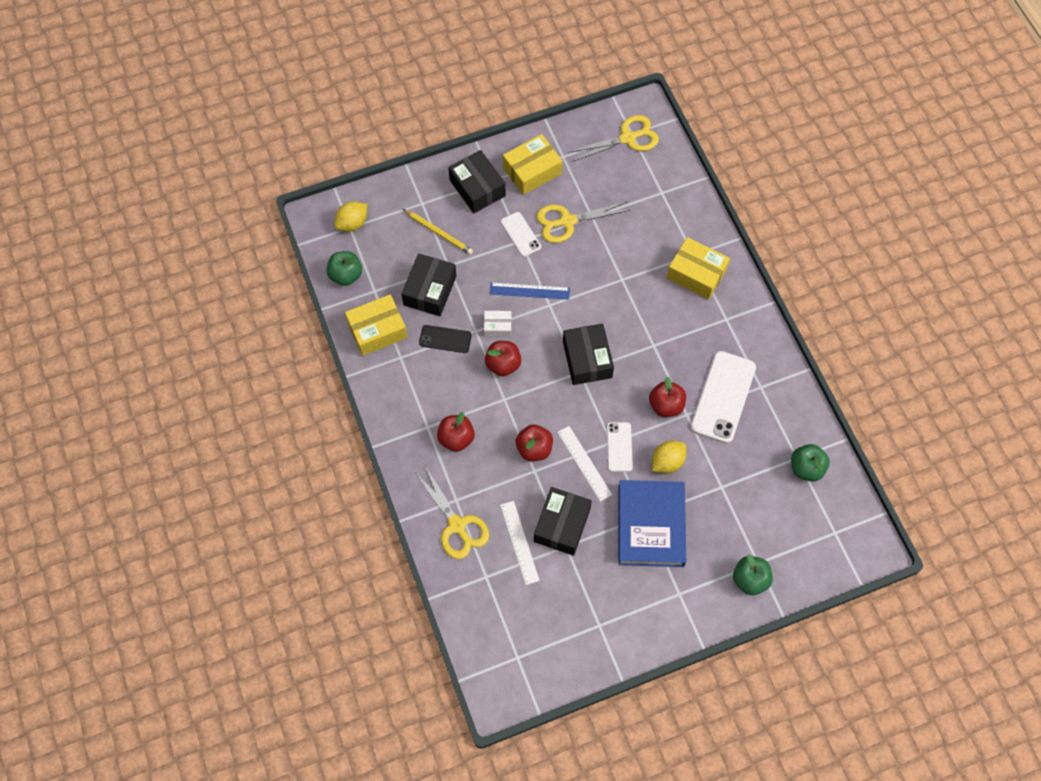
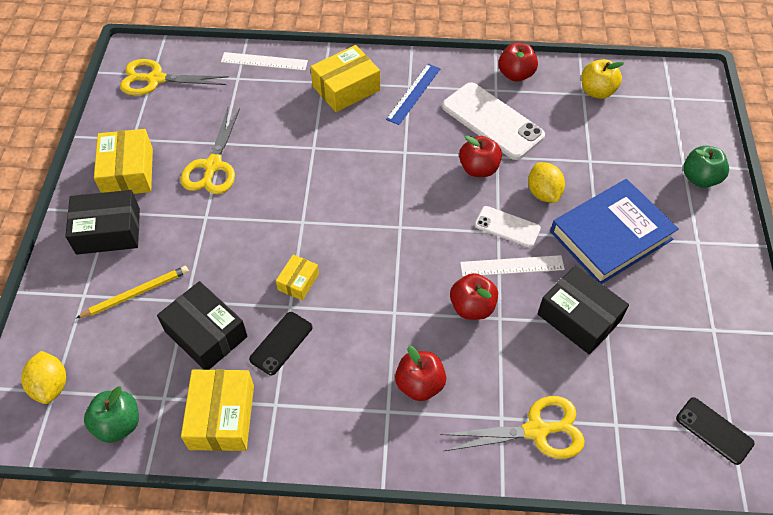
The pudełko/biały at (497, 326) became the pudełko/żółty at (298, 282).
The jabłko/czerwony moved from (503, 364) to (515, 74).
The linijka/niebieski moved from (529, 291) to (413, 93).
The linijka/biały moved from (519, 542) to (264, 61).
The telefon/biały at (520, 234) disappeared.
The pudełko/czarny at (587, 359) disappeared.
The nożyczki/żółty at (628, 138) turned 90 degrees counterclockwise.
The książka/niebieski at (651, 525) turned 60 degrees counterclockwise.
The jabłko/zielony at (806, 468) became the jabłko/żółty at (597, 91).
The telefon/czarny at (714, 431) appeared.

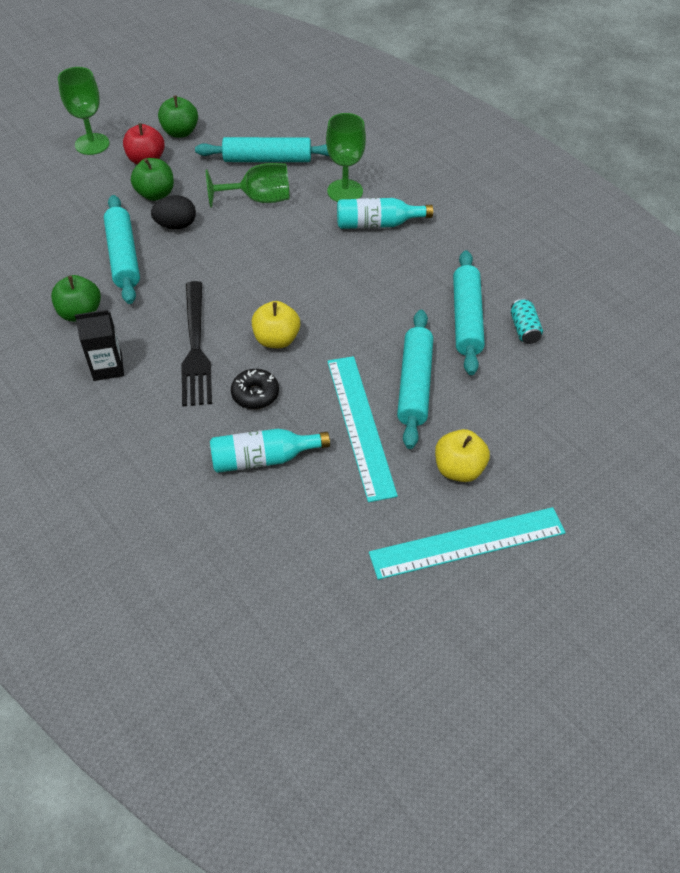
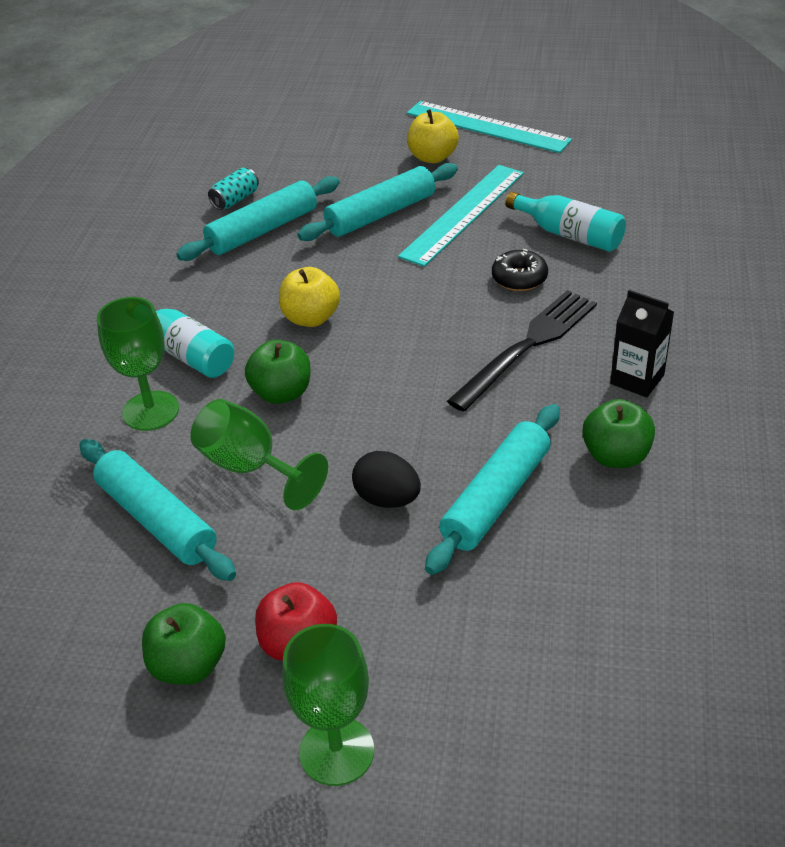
The jabłko/zielony moved from (155, 194) to (282, 393).
The jabłko/żółty moved from (276, 339) to (311, 318).

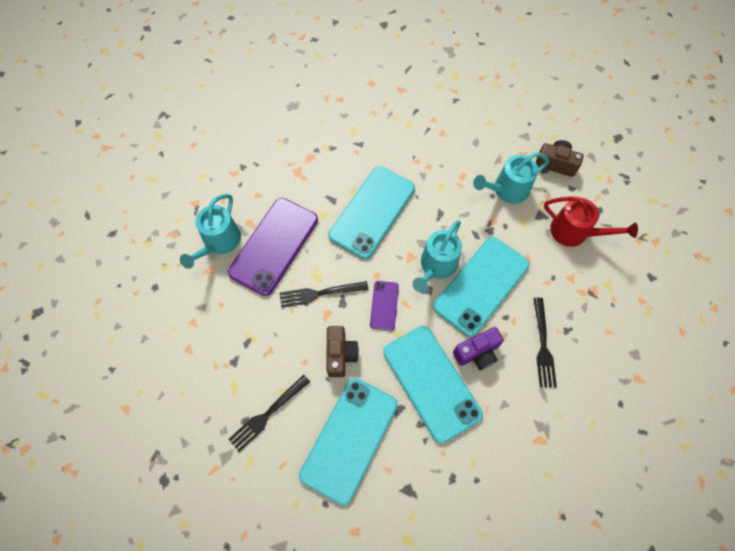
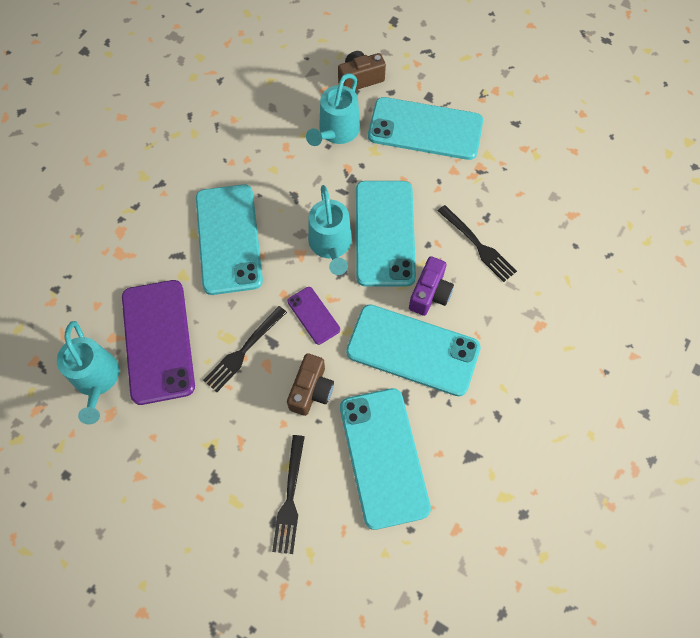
The aparat fotograficzny/brązowy at (340, 354) turned 60 degrees clockwise.
The konewka/czerwony at (575, 232) was replaced by the telefon/turkusowy at (425, 129).

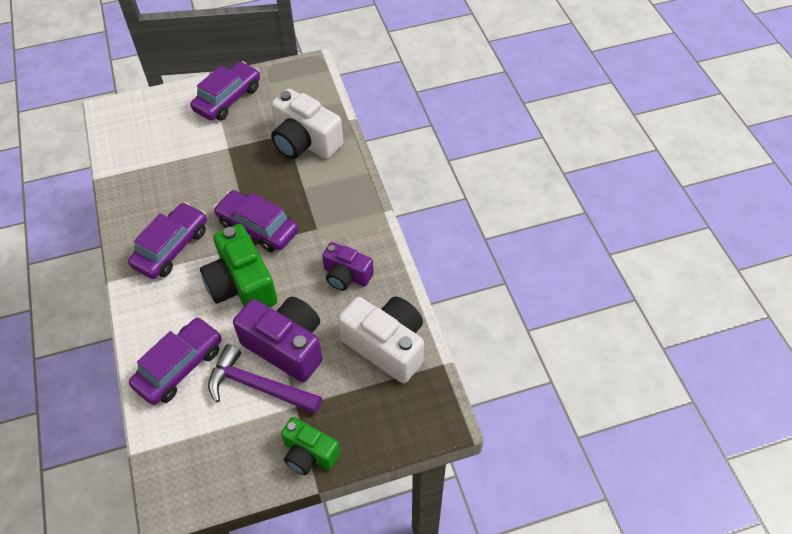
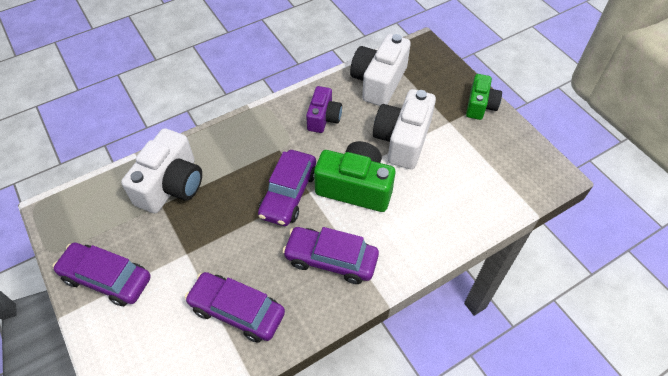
The samochód/fioletowy moved from (180, 366) to (237, 311).
The aparat fotograficzny/zielony at (242, 285) turned 120 degrees counterclockwise.
The młotek/fioletowy at (258, 386) disappeared.
The aparat fotograficzny/fioletowy at (286, 346) became the aparat fotograficzny/biały at (402, 140).

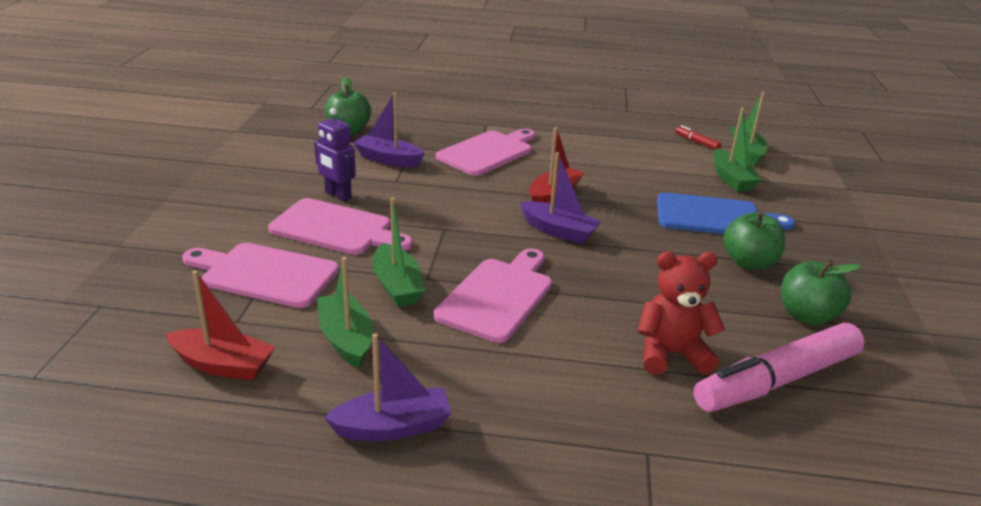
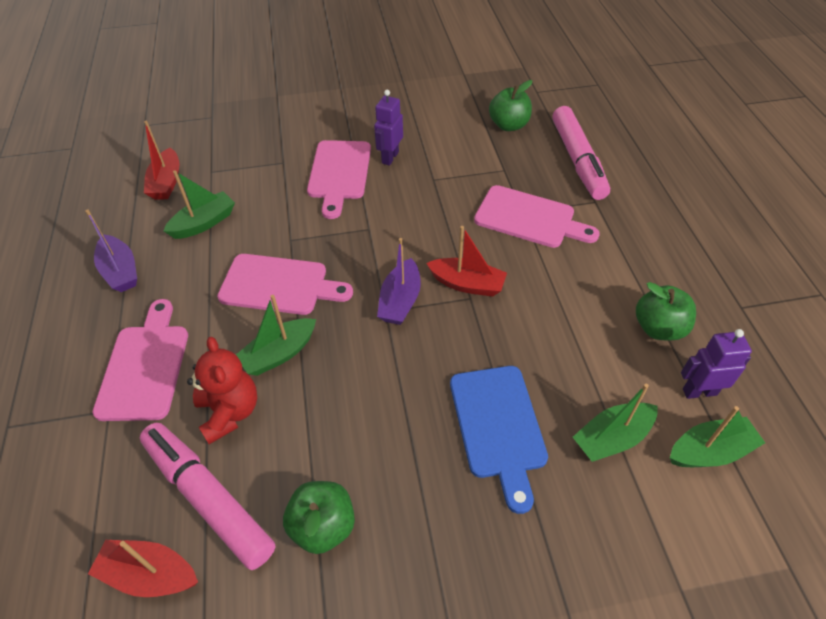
The deska do krojenia/różowy moved from (265, 274) to (145, 366).
The łódka/fioletowy at (388, 159) disappeared.
The łódka/zielony moved from (397, 286) to (279, 354).
The flamaster/czerwony at (696, 142) was replaced by the robot/fioletowy at (699, 391).
The jabłko/zielony moved from (749, 263) to (658, 328).
The łódka/czerwony at (150, 574) appeared.
The flamaster/różowy at (577, 160) appeared.

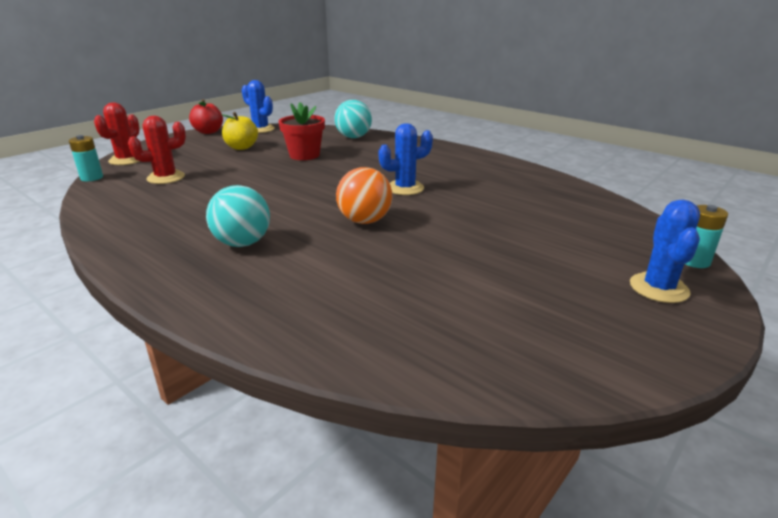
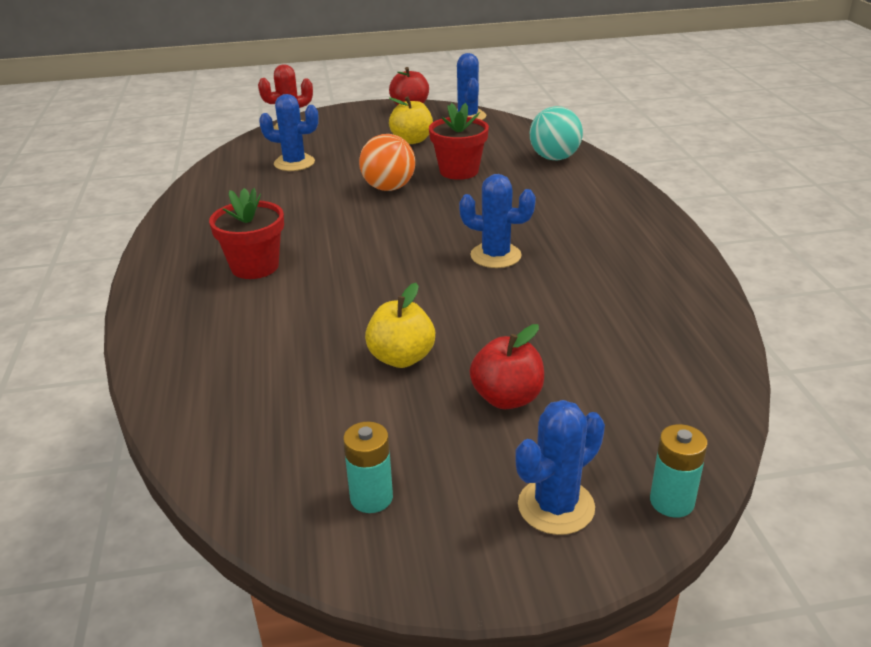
The bateria/turkusowy moved from (92, 178) to (371, 497).
The kaktus/czerwony at (166, 178) became the kaktus/niebieski at (294, 163).
The piłka/turkusowy at (242, 243) was replaced by the doniczka/czerwony at (255, 267).
The piłka/pomarańczowy moved from (364, 221) to (388, 188).
The jabłko/żółty at (401, 358) appeared.
The jabłko/czerwony at (507, 398) appeared.

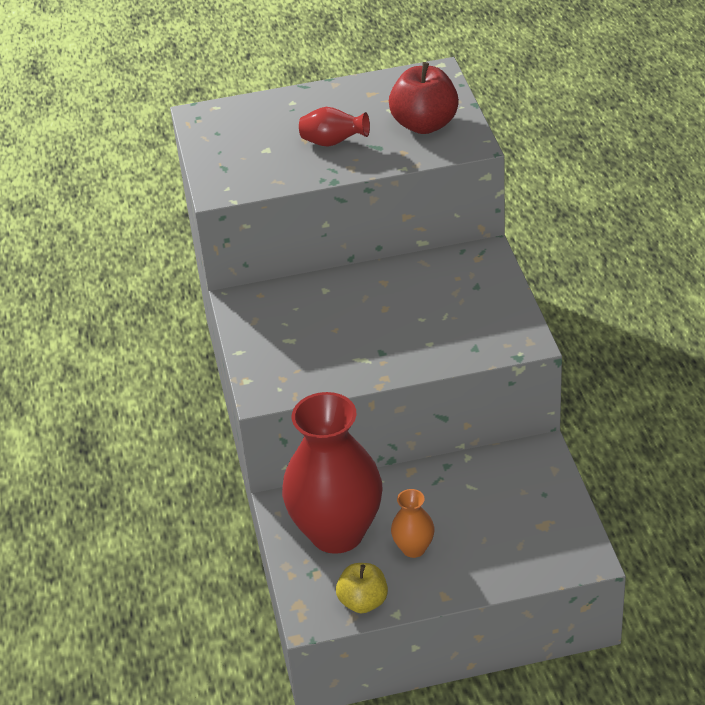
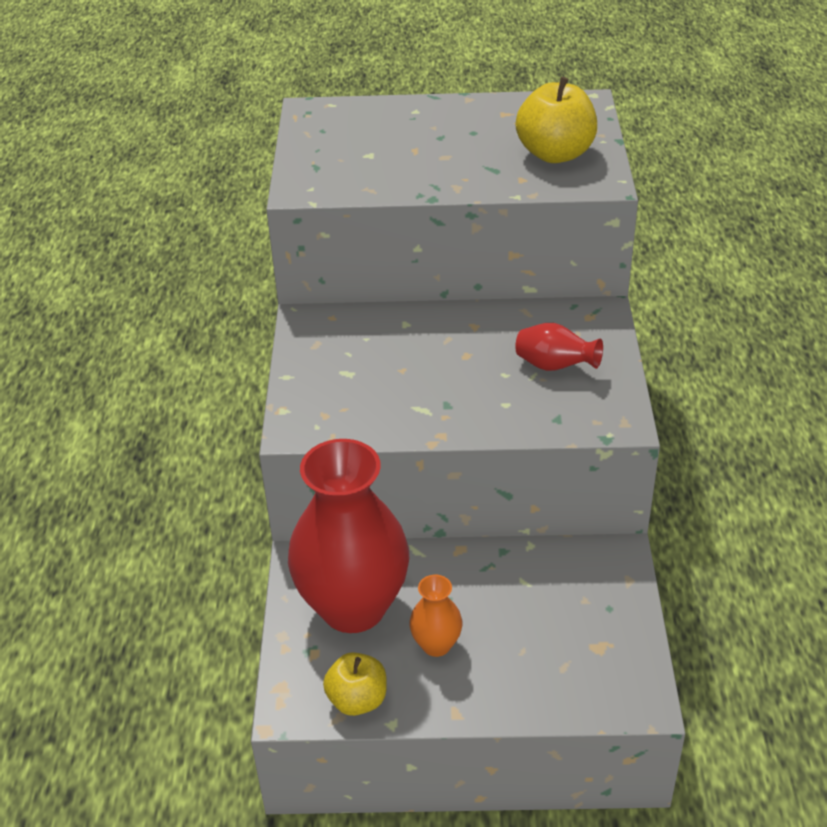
The wazon/czerwony moved from (333, 143) to (554, 366).
The jabłko/czerwony at (424, 125) became the jabłko/żółty at (555, 154).

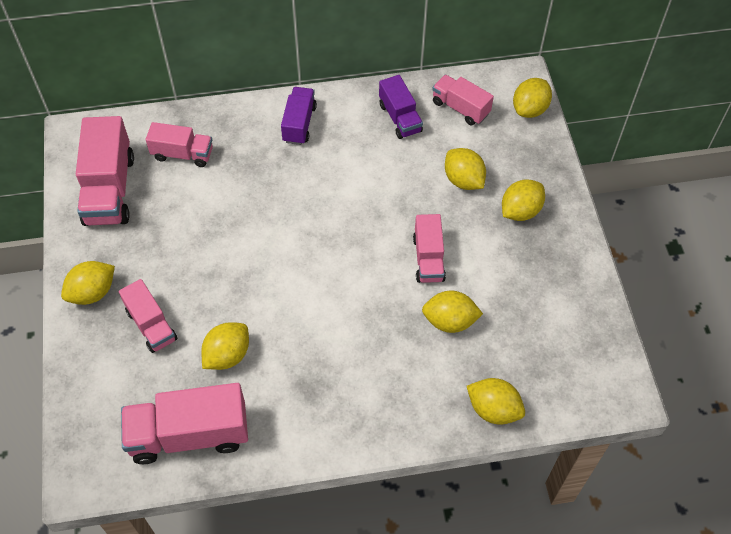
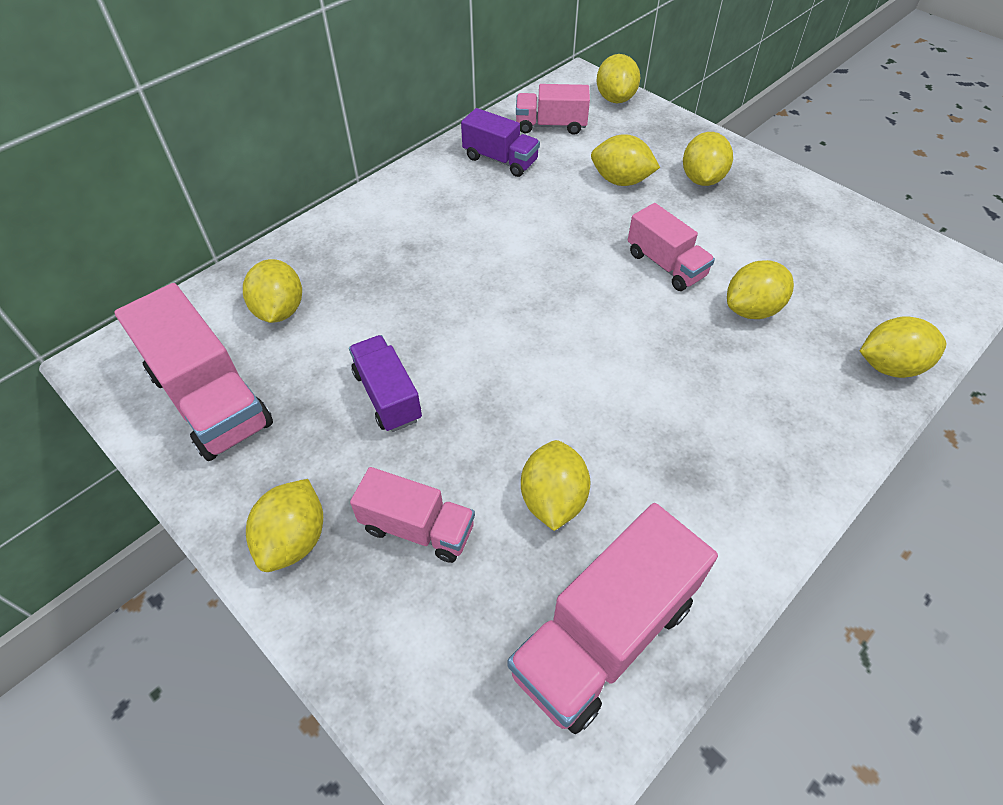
The ciężarówka/różowy at (182, 154) was replaced by the cytryna/żółty at (280, 310).
The ciężarówka/fioletowy moved from (299, 124) to (387, 396).

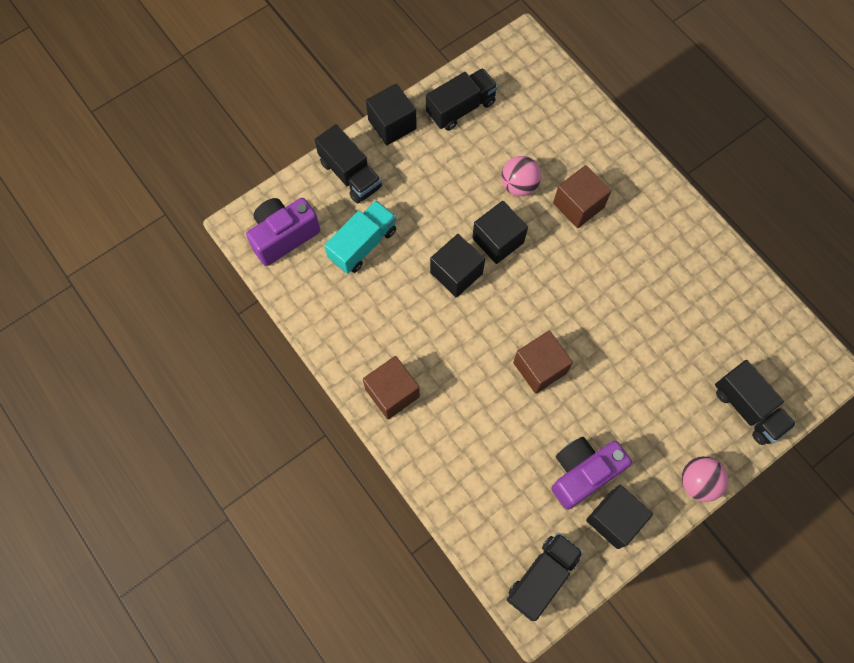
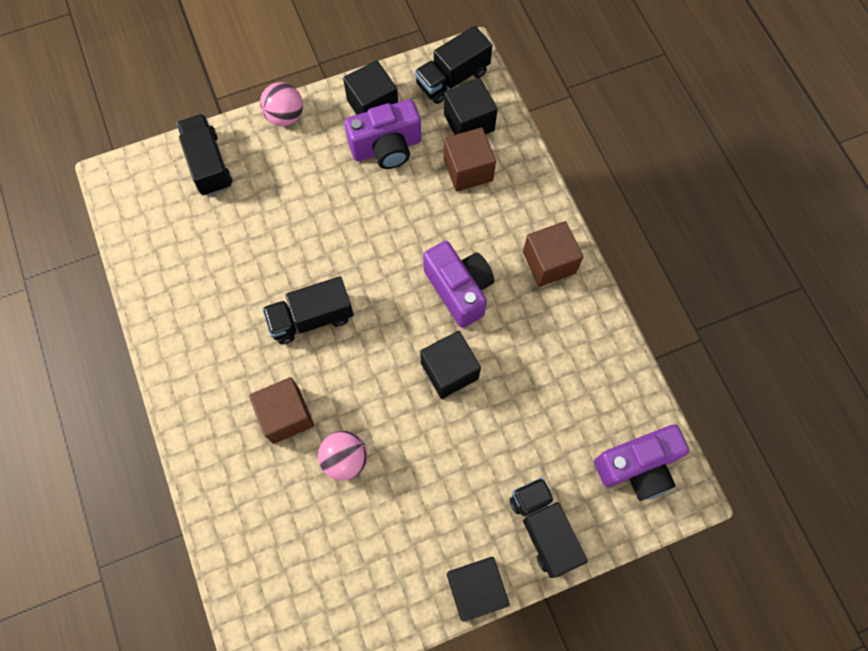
The ciężarówka/turkusowy at (362, 244) disappeared.
The ciężarówka/czarny moved from (461, 108) to (311, 318).
The sześcian/czarny moved from (498, 240) to (469, 122).
The sześcian/brązowy moved from (540, 368) to (468, 170).
The aparat fotograficzny/fioletowy at (459, 289) appeared.

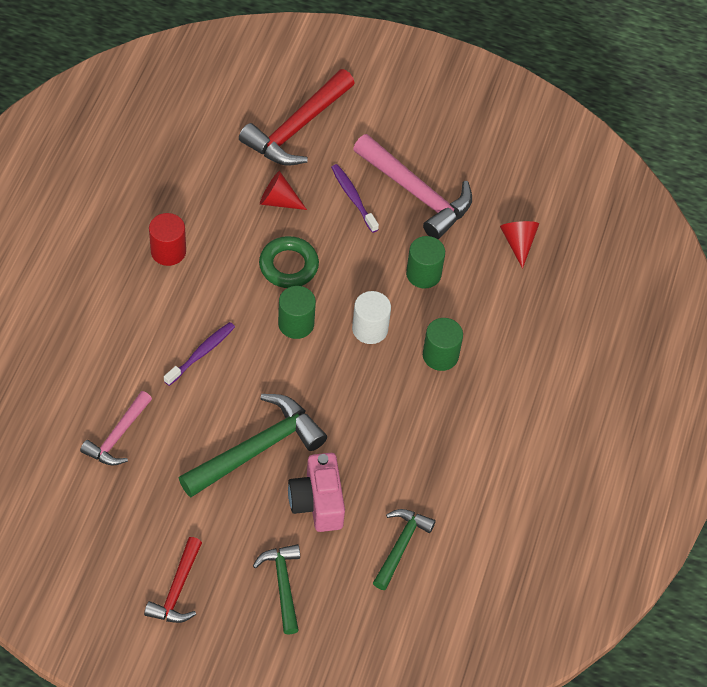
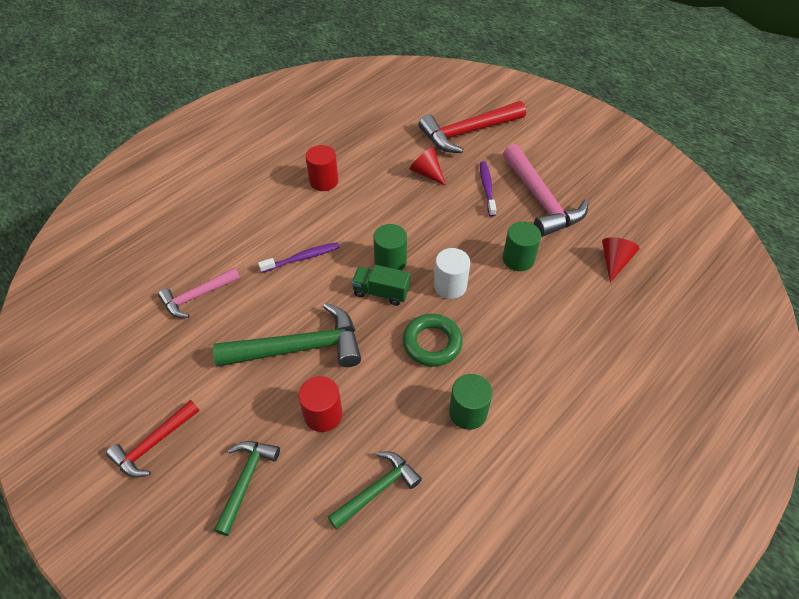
The pierścień/zielony moved from (288, 266) to (432, 343).
The aparat fotograficzny/różowy at (317, 502) was replaced by the walec/czerwony at (323, 415).
The walec/zielony moved from (440, 355) to (468, 412).
The ciężarówka/zielony at (381, 292) appeared.

